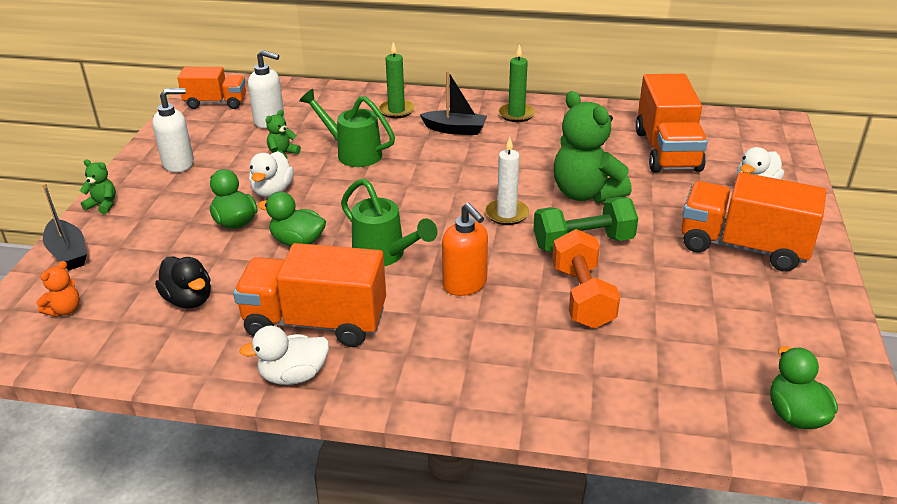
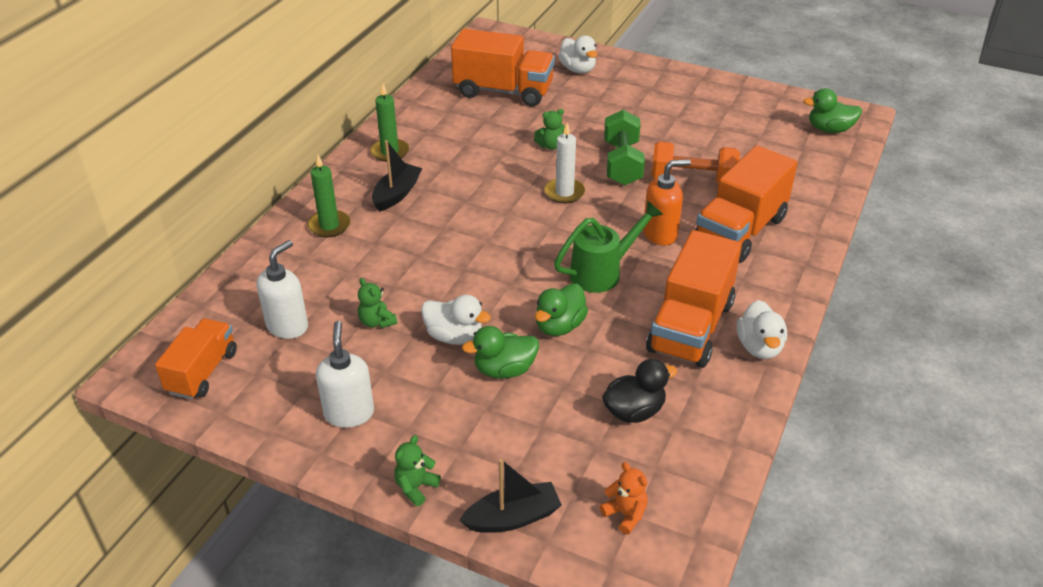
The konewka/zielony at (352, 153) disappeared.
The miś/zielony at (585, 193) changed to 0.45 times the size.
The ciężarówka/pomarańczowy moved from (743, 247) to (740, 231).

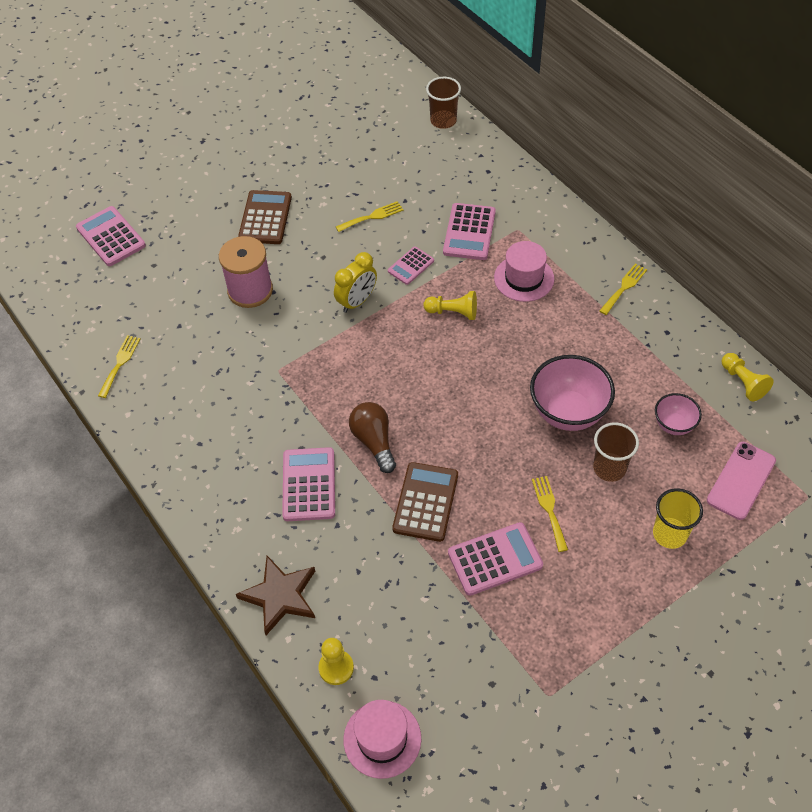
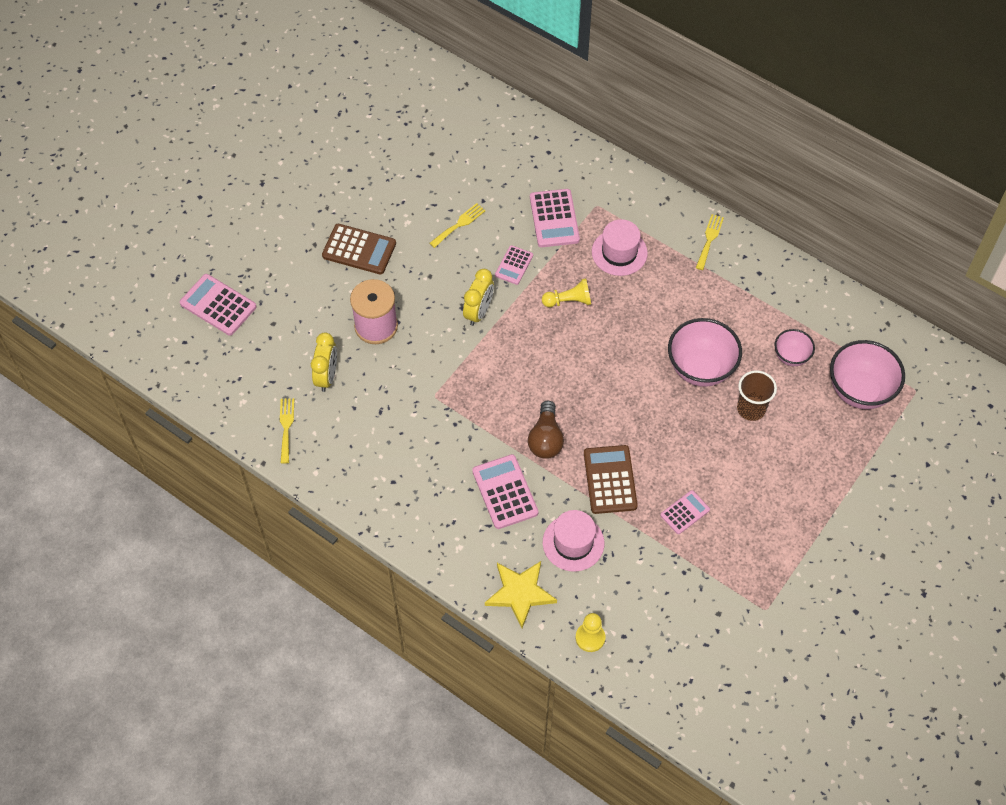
The gwiazda/brązowy at (280, 596) became the gwiazda/żółty at (520, 593).
The kalkulator/brązowy at (265, 218) turned 120 degrees clockwise.
The kapelusz/różowy moved from (382, 739) to (573, 543).
The żarówka/brązowy at (374, 442) turned 135 degrees counterclockwise.
The szklanka/brązowy at (443, 121) disappeared.
The kalkulator/różowy at (495, 559) changed to 0.61 times the size.
The widelec/żółty at (549, 510) disappeared.
The szklanka/żółty at (669, 534) disappeared.
The telefon/różowy at (741, 480) was replaced by the miska/różowy at (859, 391).
The pionek/żółty at (743, 382) disappeared.
The budzik/żółty at (327, 376) appeared.

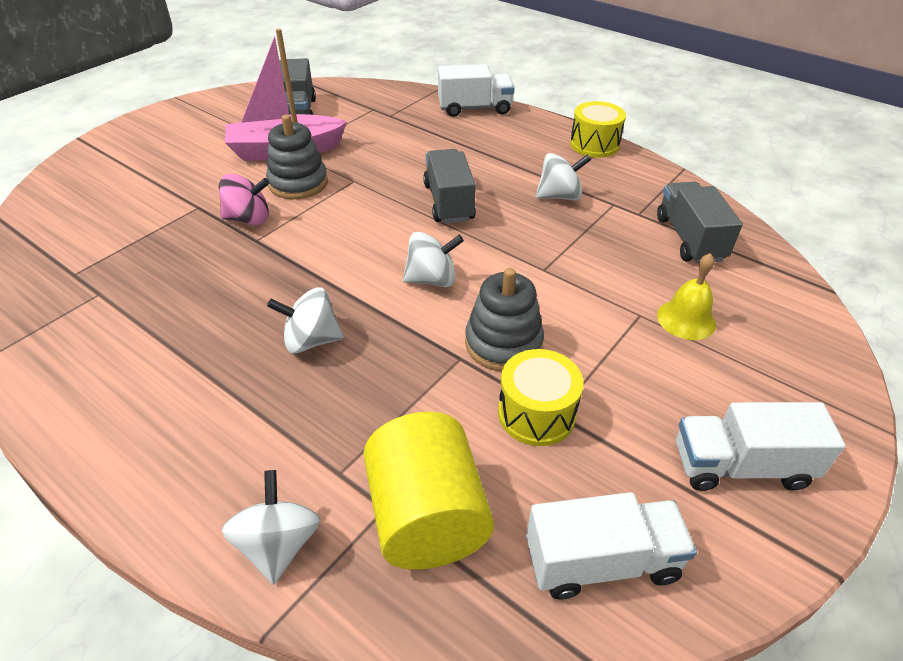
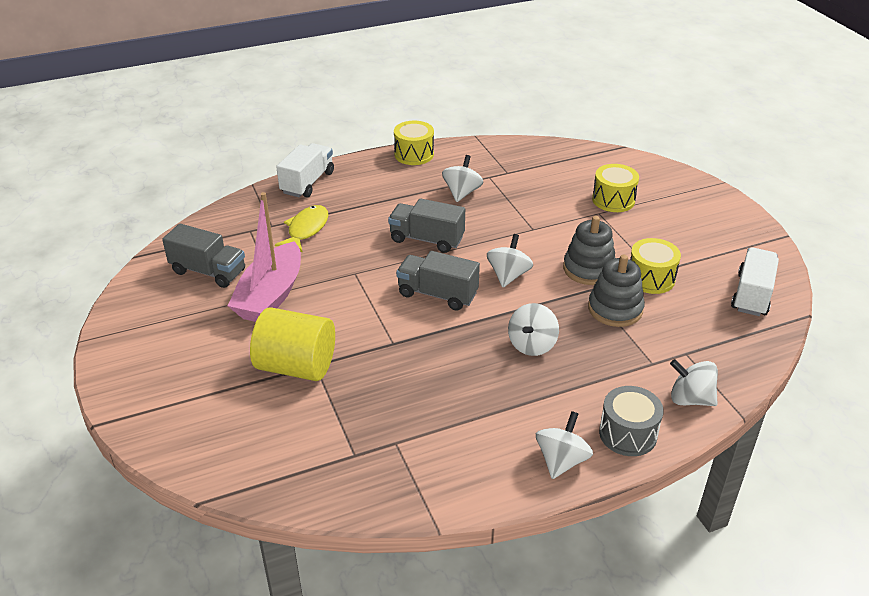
The bączek/różowy at (248, 219) disappeared.
The zabawka nakładanka/szary moved from (298, 183) to (615, 309).
The walec/żółty moved from (427, 517) to (296, 366).
The ciężarówka/szary moved from (689, 239) to (437, 294).
The dzwonek/żółty at (686, 319) was replaced by the bęben/żółty at (613, 200).
The ciężarówka/biały at (740, 466) disappeared.
The ryba/żółty at (306, 229) appeared.
The bączek/biały at (561, 461) appeared.
The bęben/szary at (628, 434) appeared.

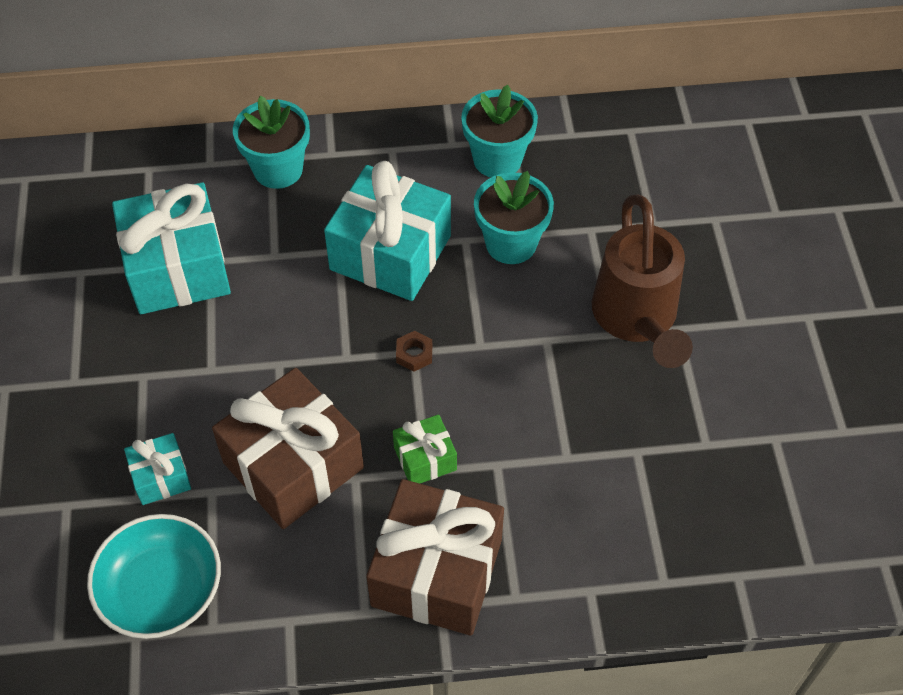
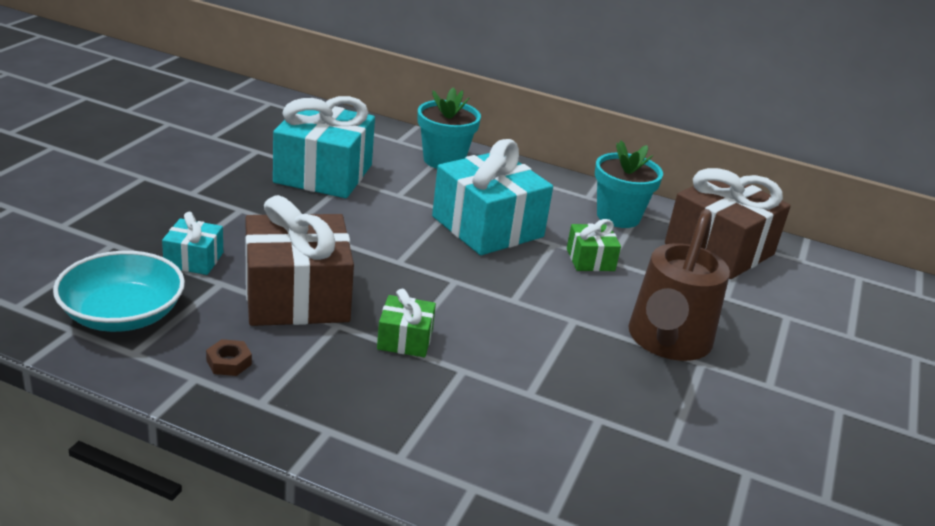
The prezent/brązowy moved from (437, 572) to (719, 249).
The nakrętka/brązowy moved from (414, 354) to (229, 362).
The doniczka/turkusowy at (511, 243) was replaced by the prezent/zielony at (590, 259).

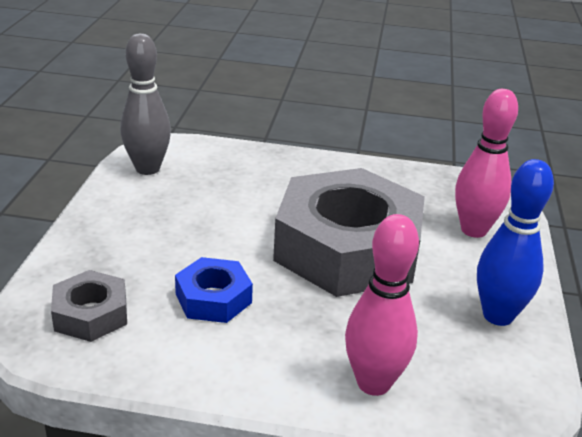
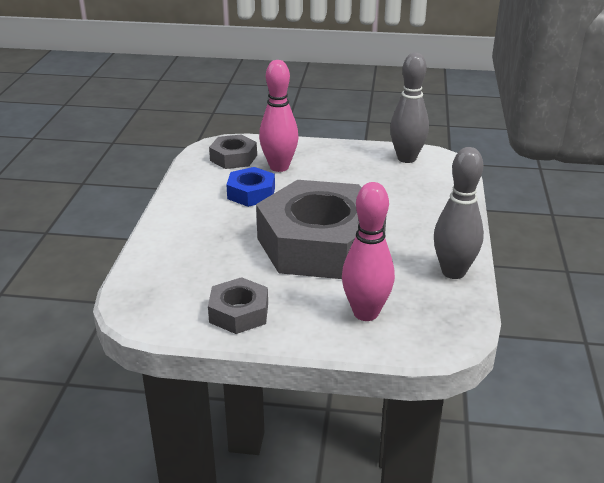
The kręgiel/różowy moved from (373, 383) to (279, 167).
The kręgiel/niebieski at (498, 315) was replaced by the nakrętka/szary at (239, 313).
The kręgiel/szary at (453, 272) appeared.

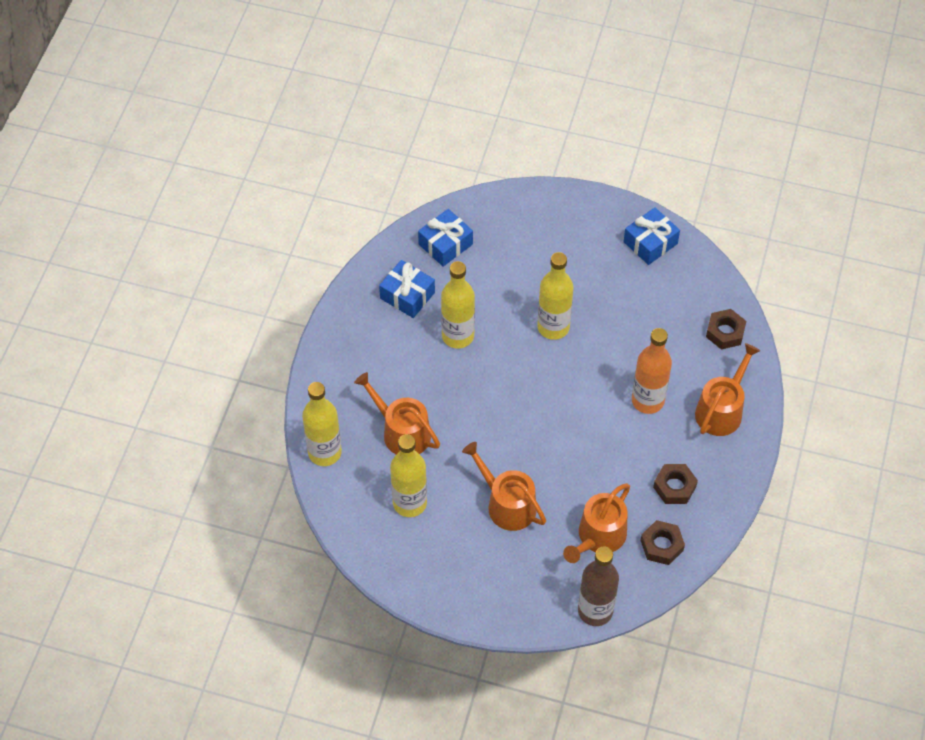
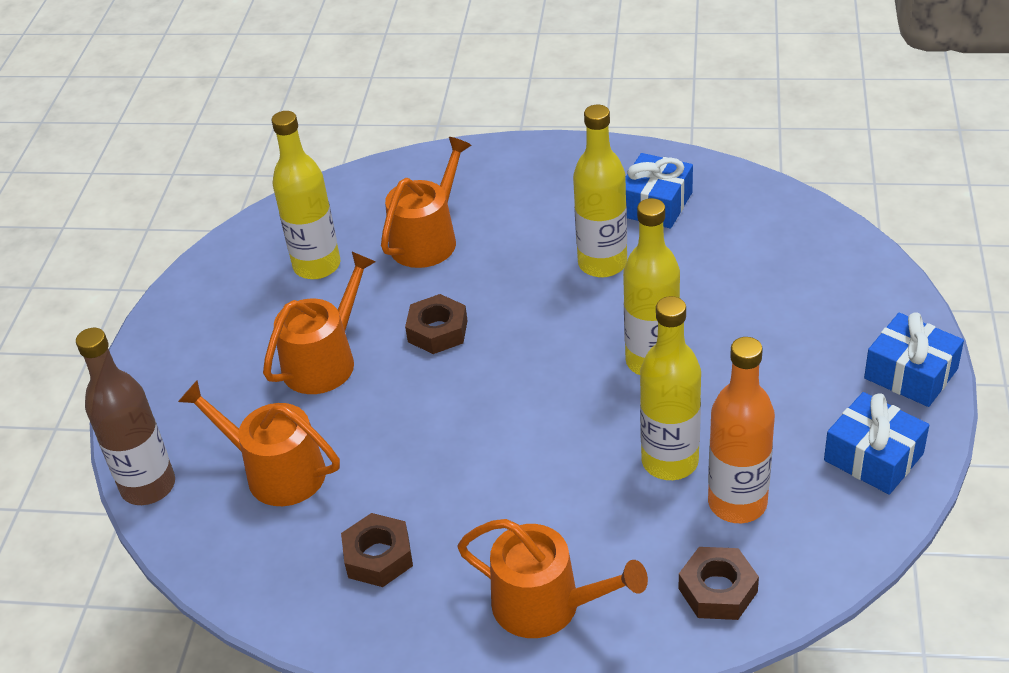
The butelka/żółty moved from (324, 452) to (670, 461).
The prezent/niebieski moved from (445, 244) to (911, 373).
The butelka/pomarańczowy moved from (647, 400) to (737, 503).
The nakrętka/brązowy moved from (661, 545) to (437, 331).

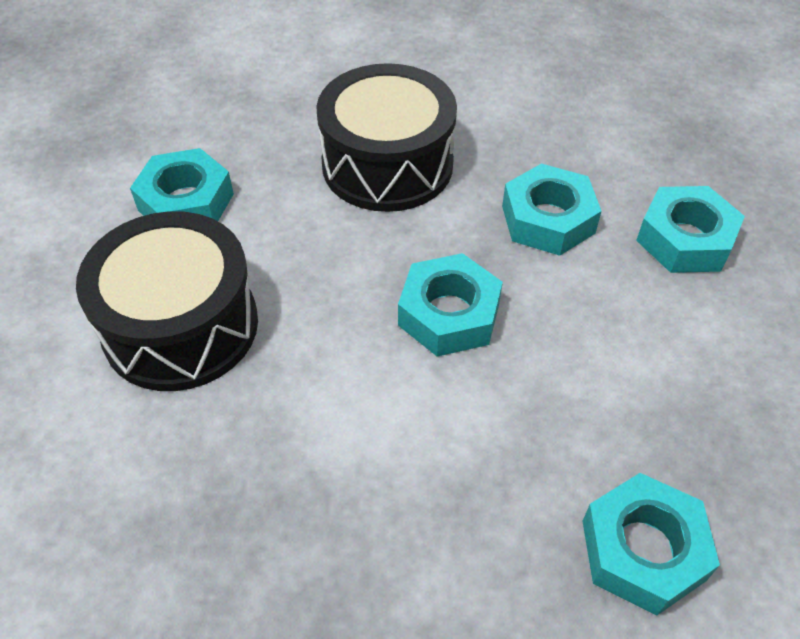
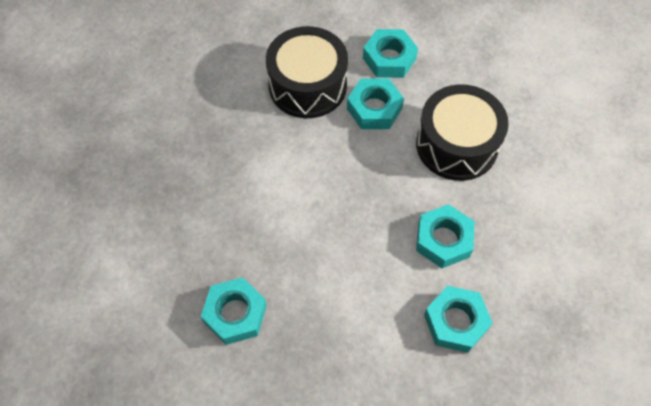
The nakrętka/turkusowy moved from (449, 314) to (374, 108).

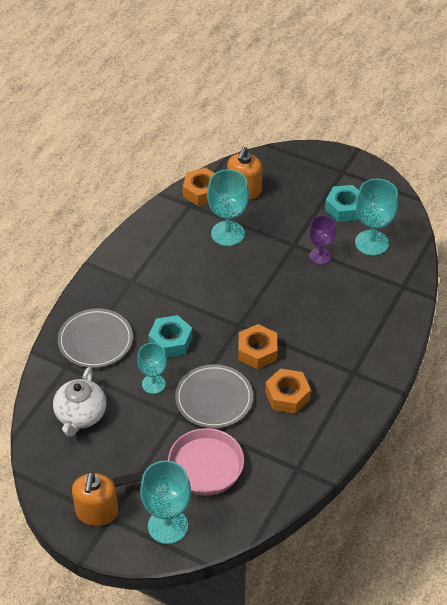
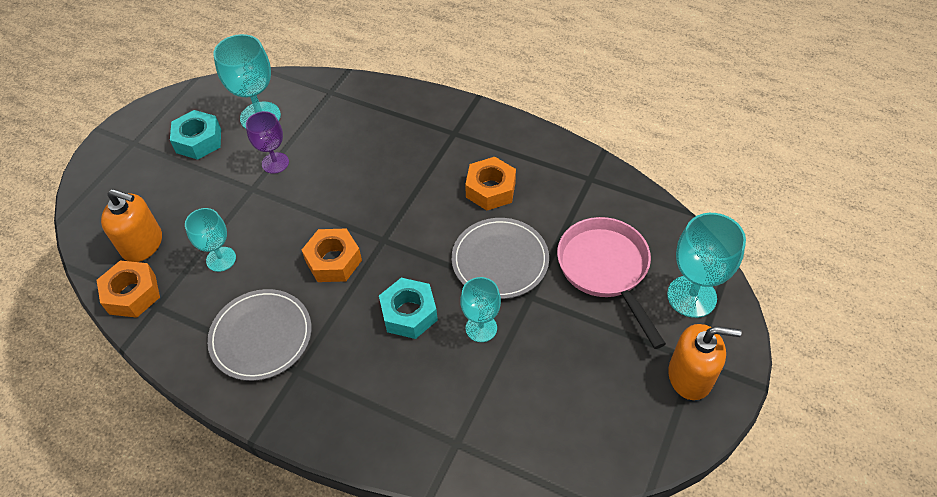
The imbryk/biały at (80, 415) disappeared.
The talerz/szary moved from (95, 340) to (261, 336).
The kielich/turkusowy at (227, 233) changed to 0.64 times the size.
The nakrętka/pomarańczowy moved from (257, 351) to (333, 261).

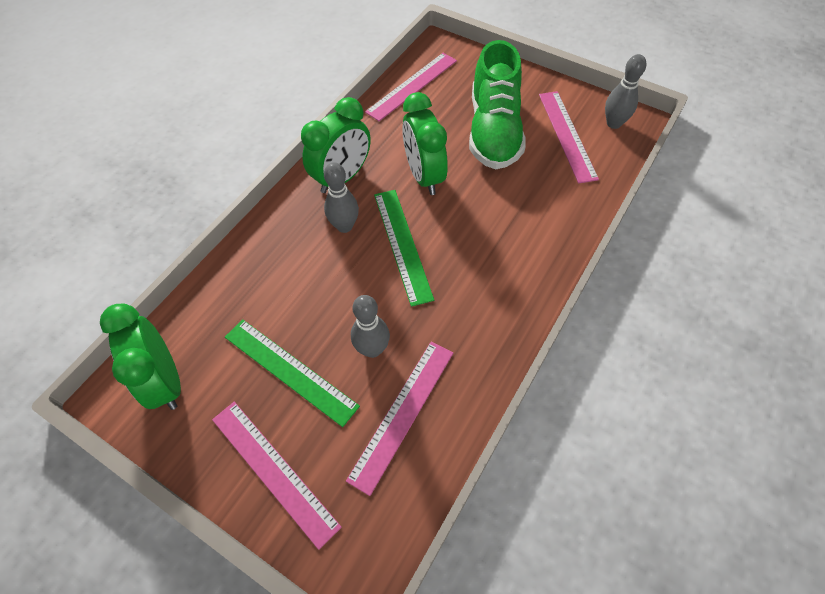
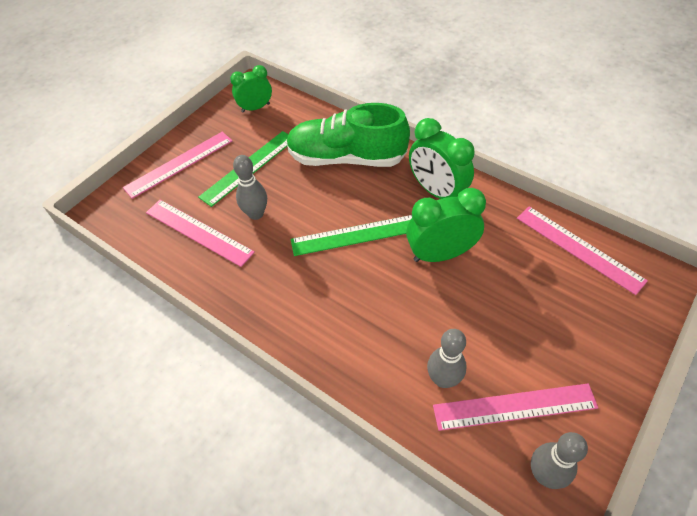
The budzik/zielony at (166, 381) changed to 0.66 times the size.
The kręgiel/szary moved from (344, 226) to (443, 379).
The but/zielony moved from (494, 131) to (346, 158).

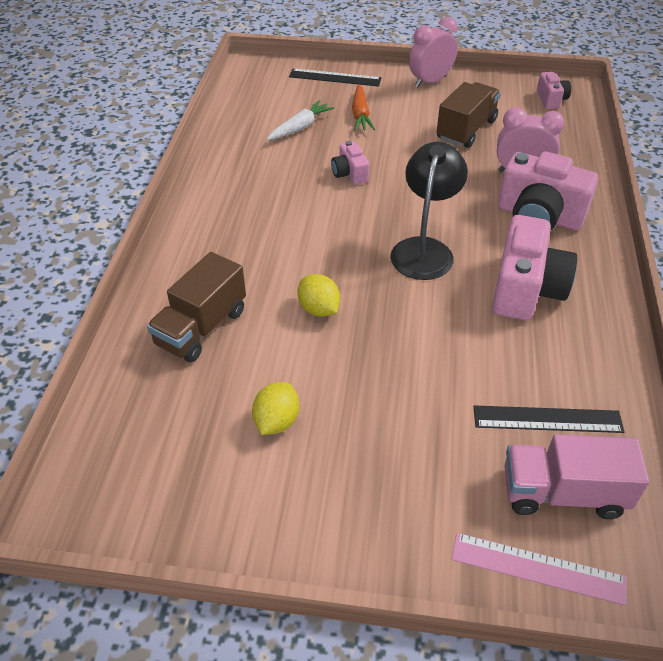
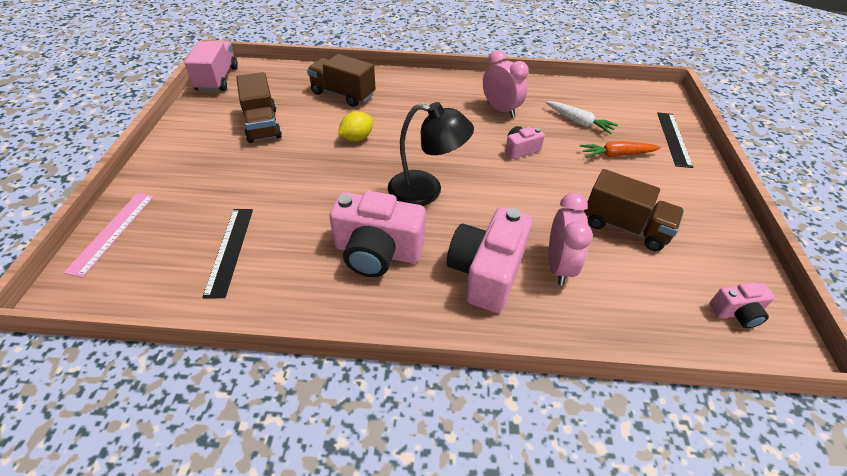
The cytryna/żółty at (276, 421) was replaced by the ciężarówka/brązowy at (262, 125).
The budzik/różowy moved from (430, 81) to (500, 109).
The ciężarówka/różowy moved from (562, 493) to (218, 79).

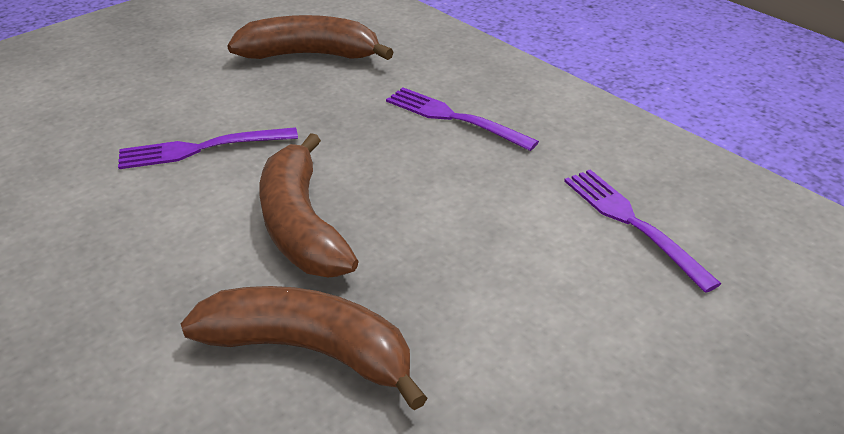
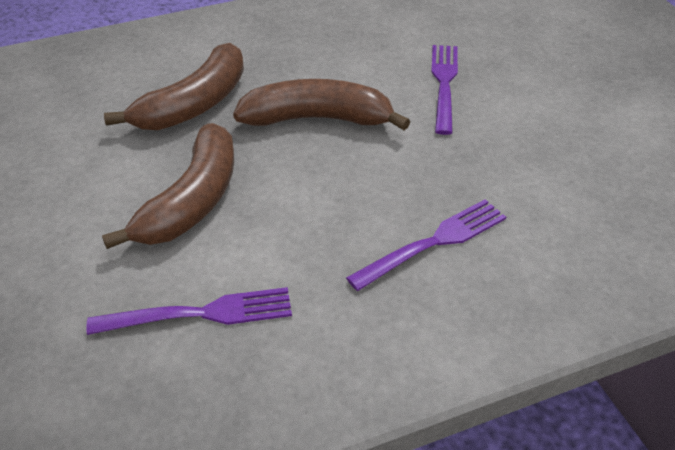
The banan/brązowy moved from (310, 55) to (192, 201).

